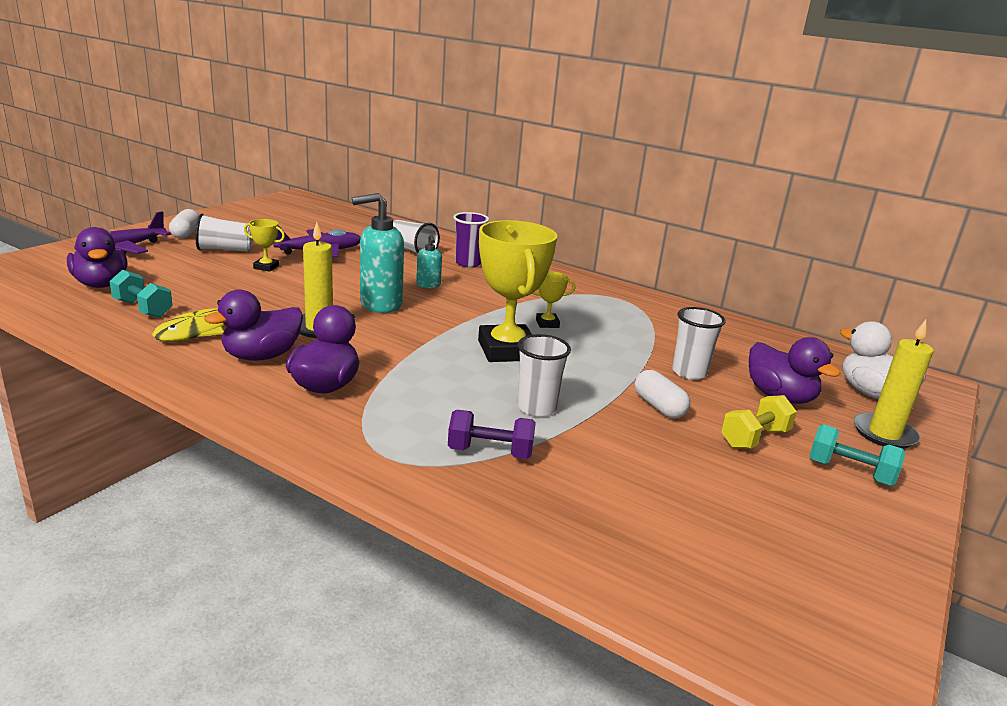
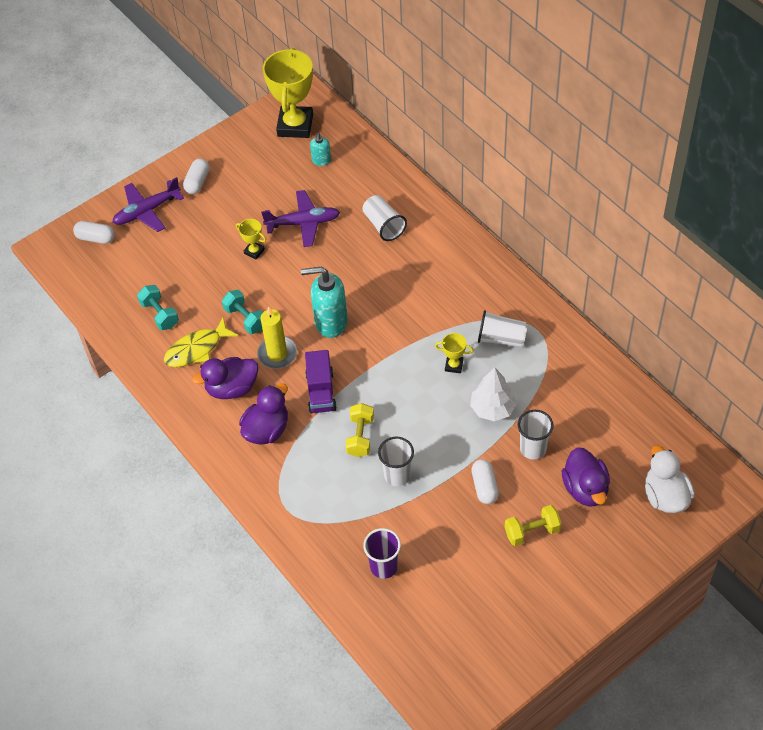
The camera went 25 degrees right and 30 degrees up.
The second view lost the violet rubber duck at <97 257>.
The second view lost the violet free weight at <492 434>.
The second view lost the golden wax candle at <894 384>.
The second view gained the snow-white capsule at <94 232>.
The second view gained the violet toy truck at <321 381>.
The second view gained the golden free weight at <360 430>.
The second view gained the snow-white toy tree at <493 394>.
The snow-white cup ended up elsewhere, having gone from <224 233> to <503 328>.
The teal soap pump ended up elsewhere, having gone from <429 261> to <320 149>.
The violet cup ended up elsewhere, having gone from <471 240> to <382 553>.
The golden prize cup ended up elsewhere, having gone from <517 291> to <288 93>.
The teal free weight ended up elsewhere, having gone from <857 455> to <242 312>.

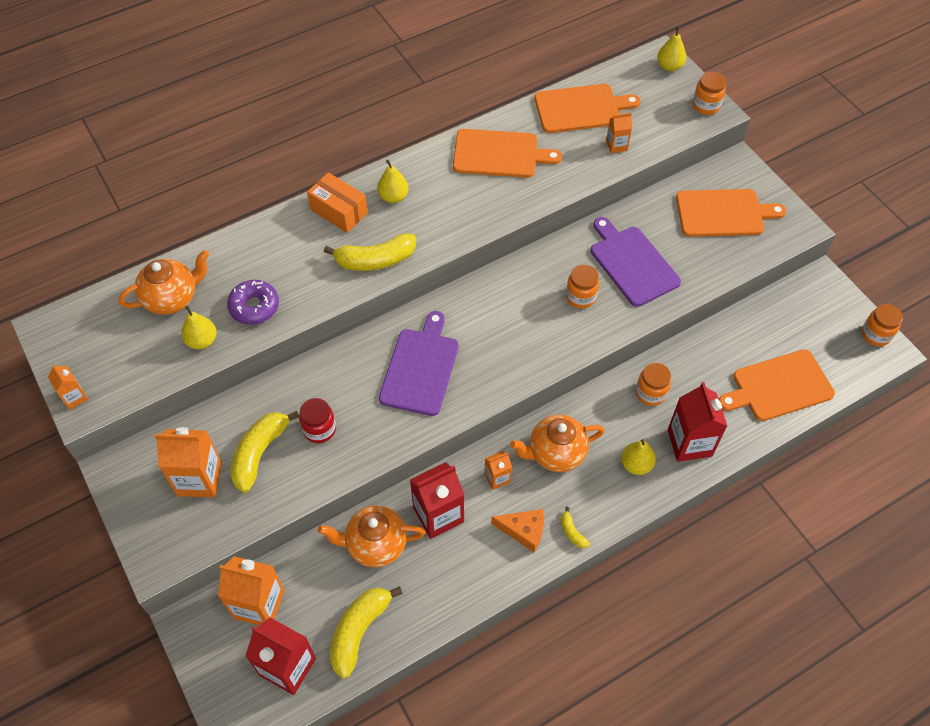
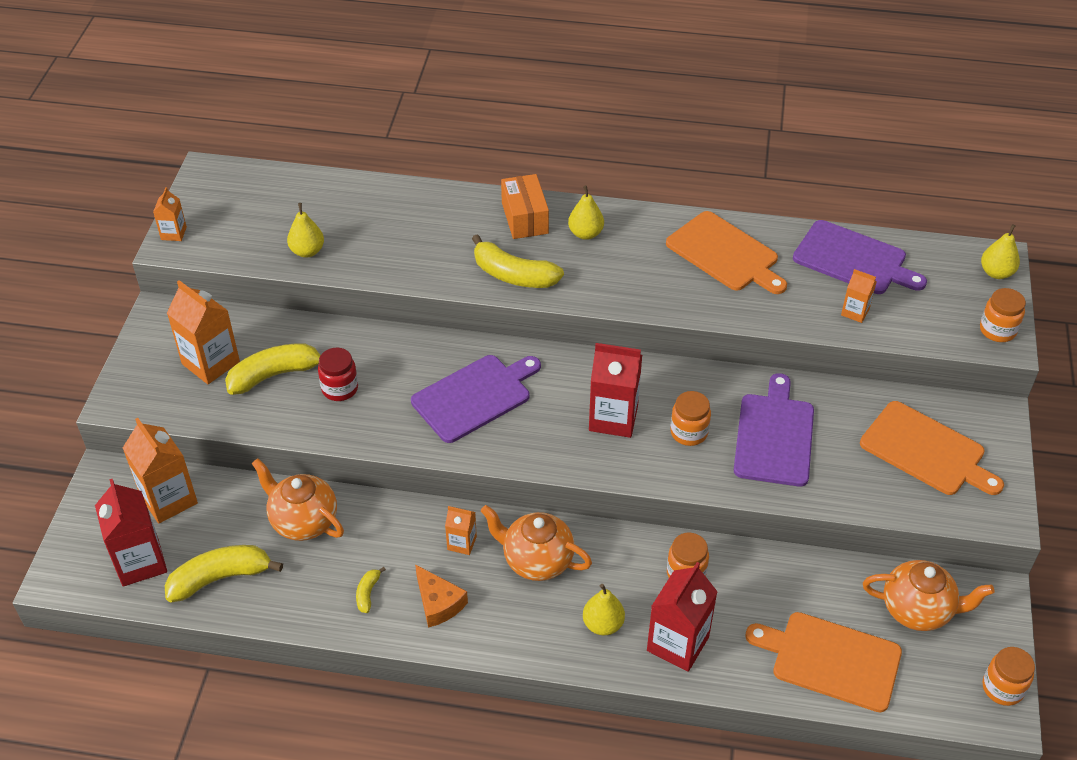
The camera went 40 degrees right and 10 degrees down.
The second view lost the violet donut at <253 302>.
The orange-coloured tea pot ended up elsewhere, having gone from <163 282> to <928 595>.
The red carton ended up elsewhere, having gone from <437 500> to <615 390>.
The golden banana fruit ended up elsewhere, having gone from <575 527> to <371 590>.
What was the orange-coloured bread board at <587 108> turned into the violet bread board at <860 257>.

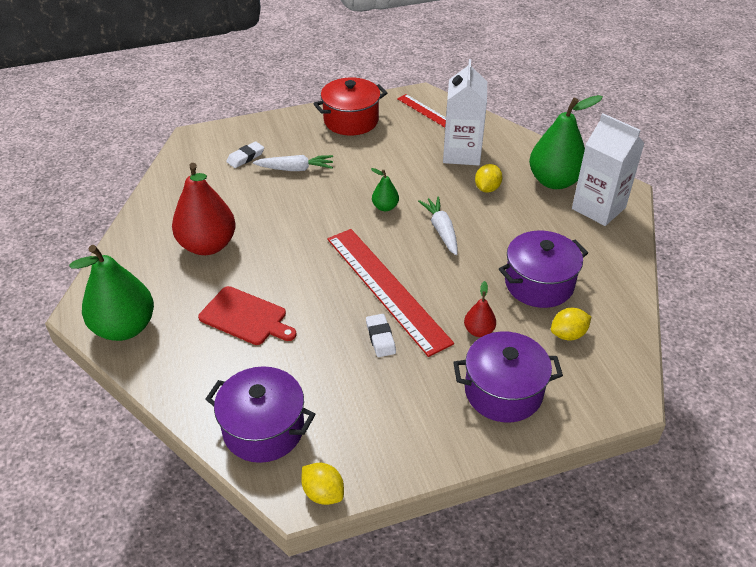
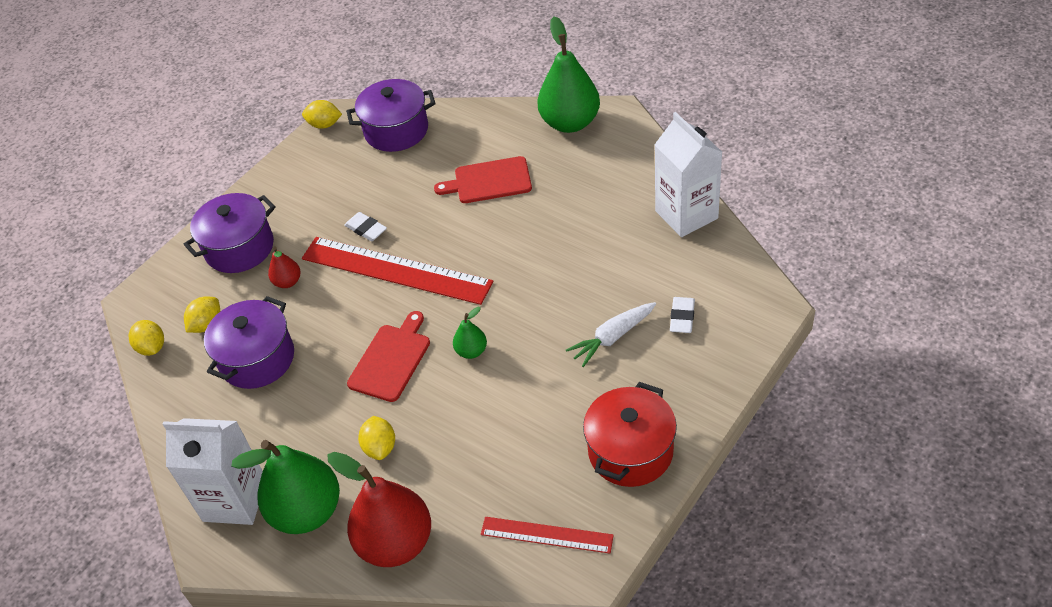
The camera went 150 degrees right and 5 degrees up.
The second view gained the golden toy lemon at <146 338>.
The red pear fruit ended up elsewhere, having gone from <204 209> to <379 509>.
The snow-white carton ended up elsewhere, having gone from <465 112> to <688 174>.
Where the snow-white carrot stood at <438 225>, the red bread board came to stand at <388 356>.

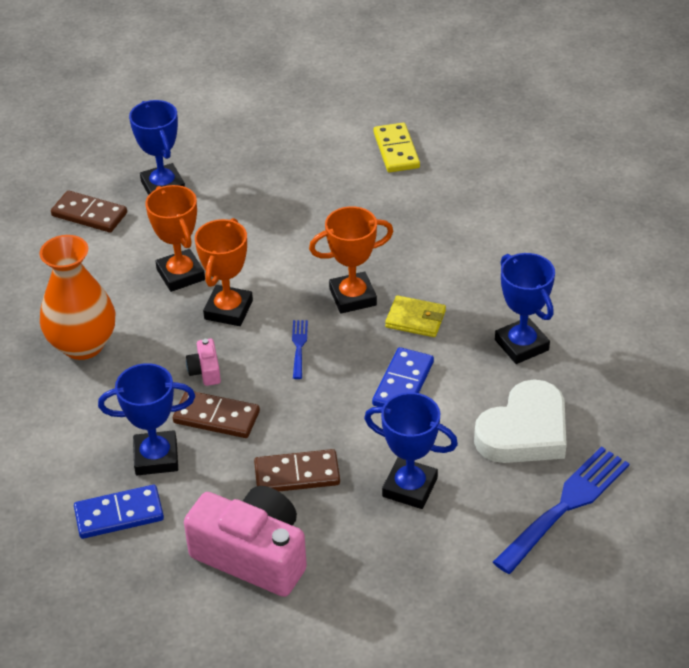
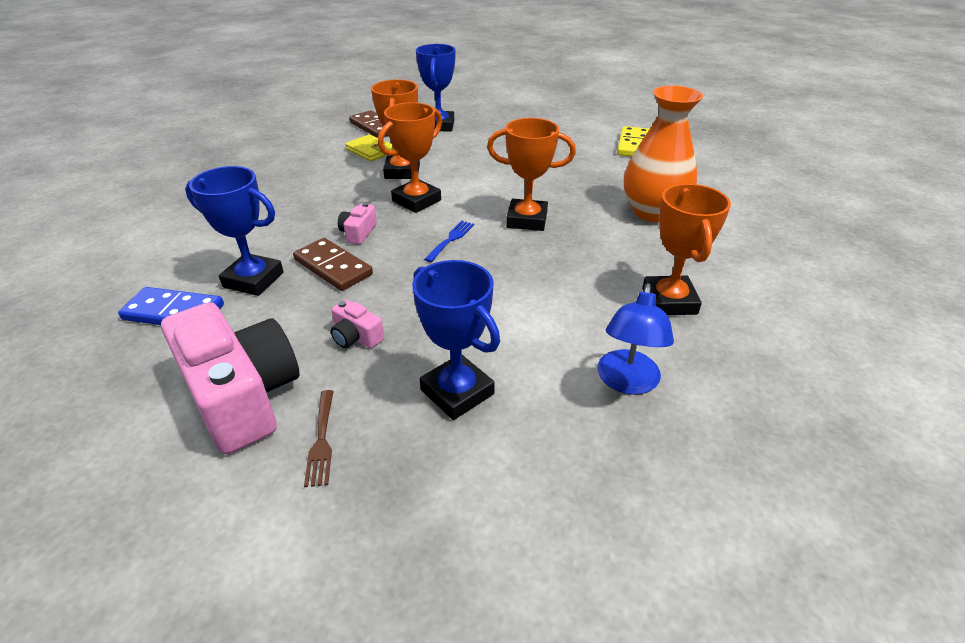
The camera went 25 degrees right and 5 degrees down.
The second view lost the cobalt domino tile at <403 377>.
The second view lost the cobalt table fork at <561 510>.
The second view gained the russet table fork at <319 438>.
The orange-coloured tall vase ended up elsewhere, having gone from <77 297> to <663 154>.
The golden card wallet ended up elsewhere, having gone from <415 316> to <369 147>.
Where the russet domino tile stood at <297 470>, the rosy compact camera came to stand at <357 324>.
Where the snow-white heart shape stood at <520 421>, the cobalt reading lamp came to stand at <635 339>.
What was the cobalt prize cup at <525 308> turned into the orange-coloured prize cup at <686 249>.

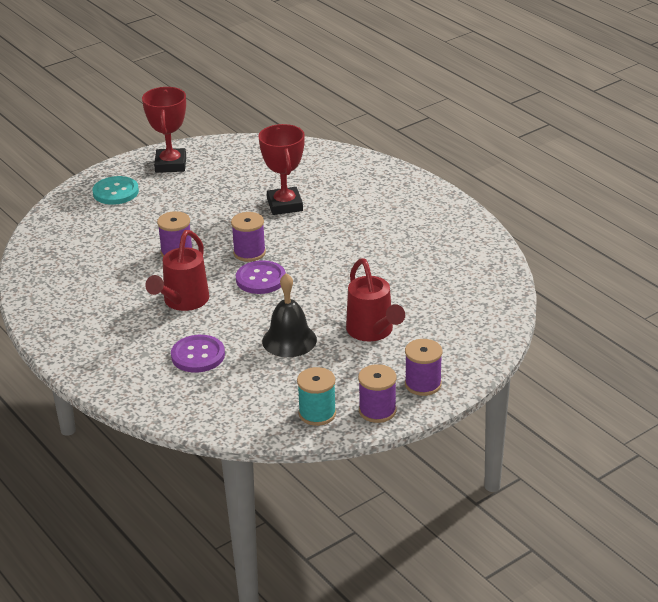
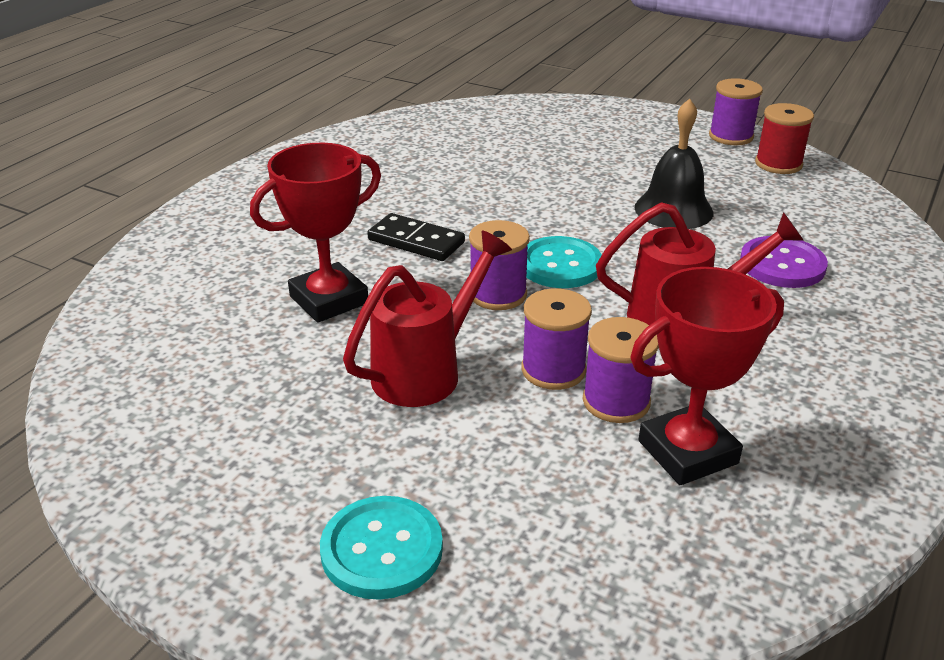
The camera went 115 degrees left and 0 degrees up.
The second view gained the ebony domino tile at <416 237>.
The red prize cup ended up elsewhere, having gone from <164 130> to <707 376>.
The red watering can ended up elsewhere, having gone from <375 300> to <427 319>.
The violet bobbin ended up elsewhere, having gone from <423 367> to <621 370>.
What was the violet button at <261 277> turned into the teal button at <564 262>.
What was the teal bobbin at <316 396> turned into the red bobbin at <784 138>.

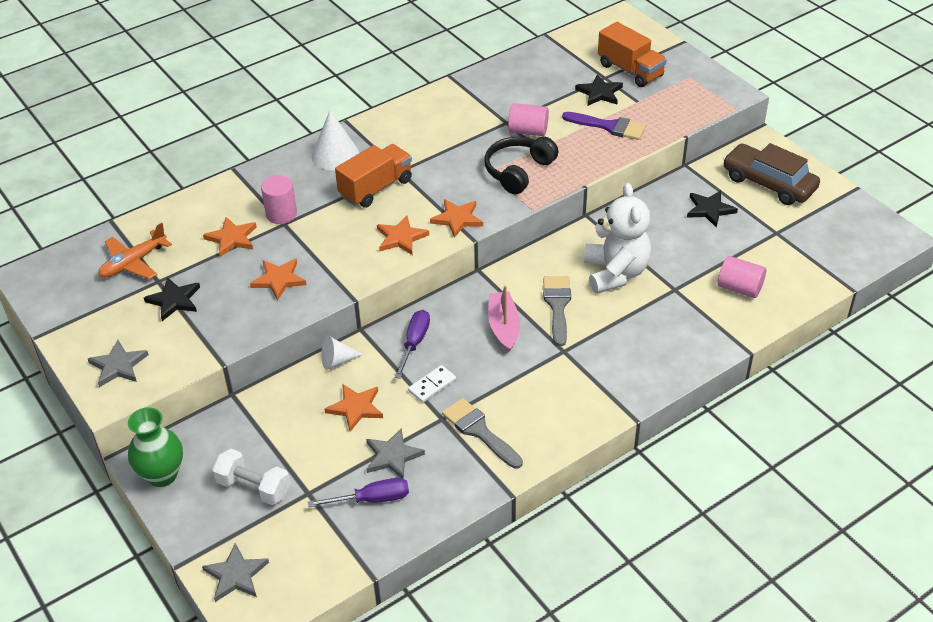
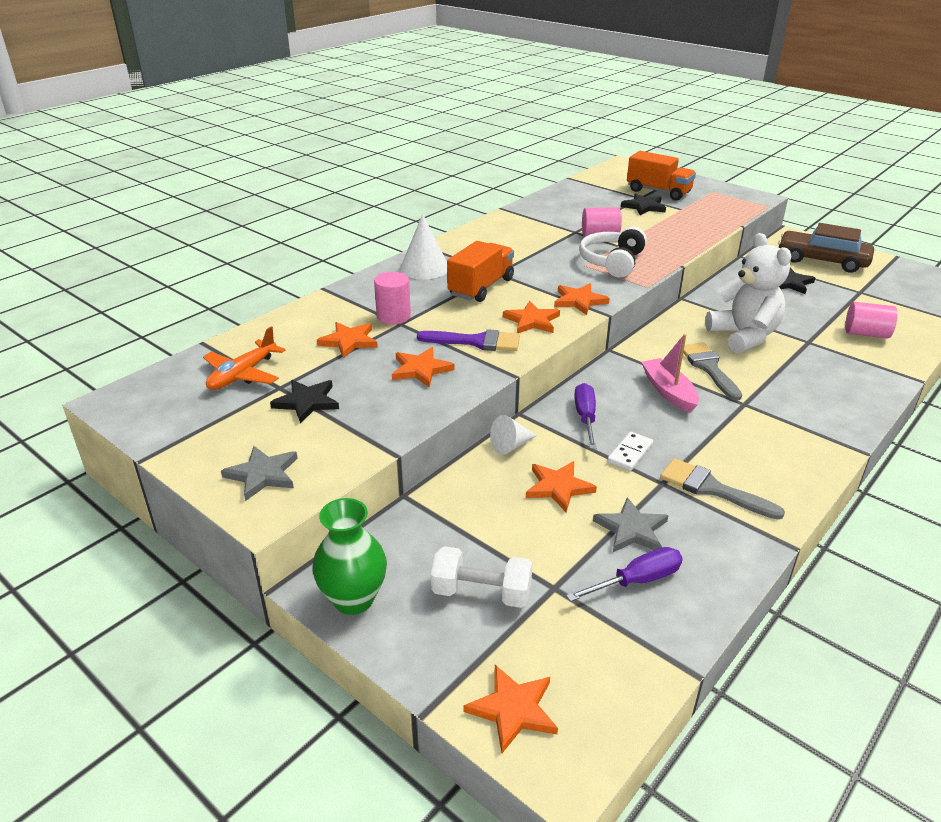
The camera went 15 degrees left and 10 degrees down.
The violet brush ended up elsewhere, having gone from <604 126> to <468 340>.
What was the gray star at <235 572> turned into the orange-coloured star at <511 709>.
What was the ebony headset at <521 165> turned into the snow-white headset at <613 252>.

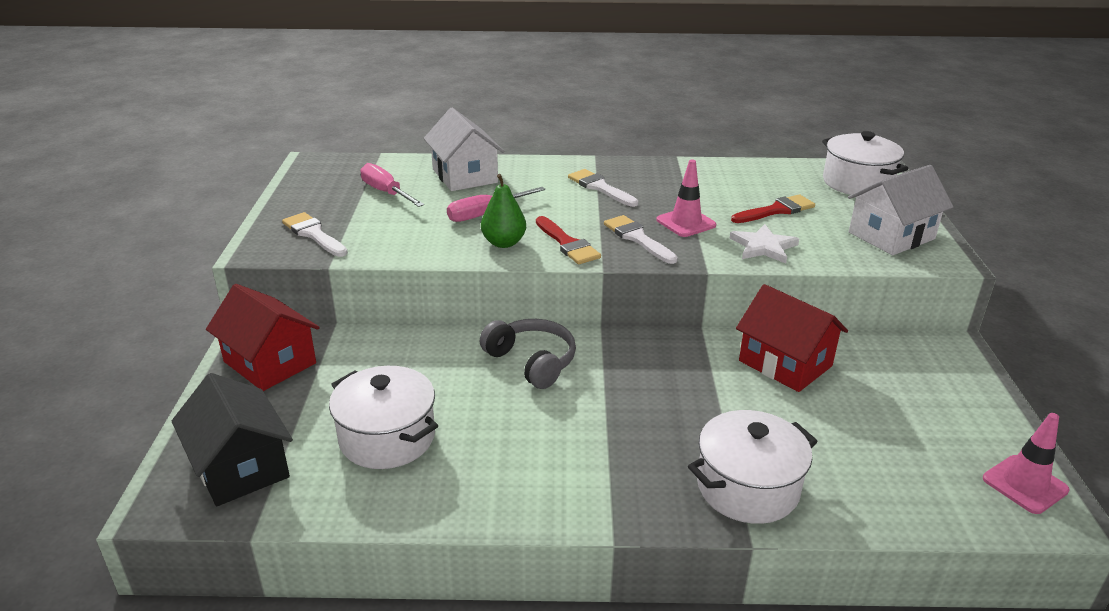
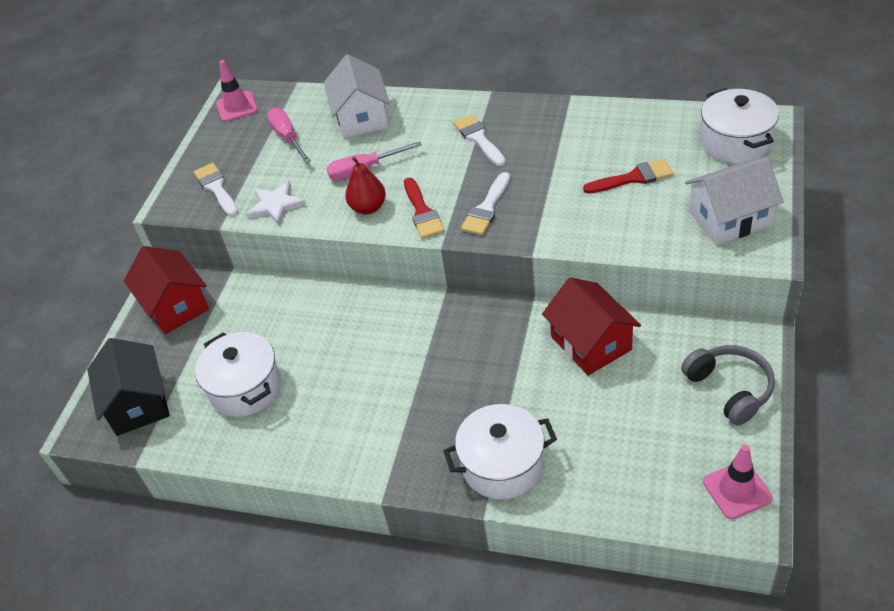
The camera went 20 degrees right and 15 degrees up.
The gray headset ended up elsewhere, having gone from <528 354> to <728 385>.
The rosy traffic cone ended up elsewhere, having gone from <686 198> to <237 91>.
The snow-white star ended up elsewhere, having gone from <764 243> to <276 203>.
What was the leaf-green pear fruit at <503 211> turned into the red pear fruit at <365 185>.
The snow-white brush at <641 239> ended up facing another way, 135 degrees counterclockwise from before.

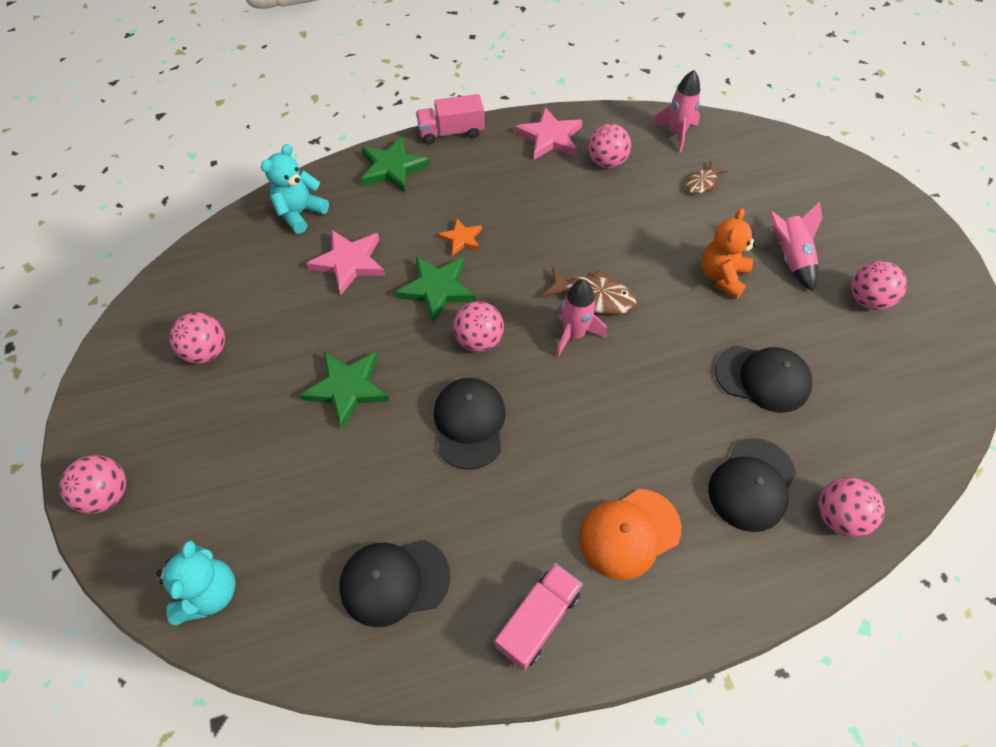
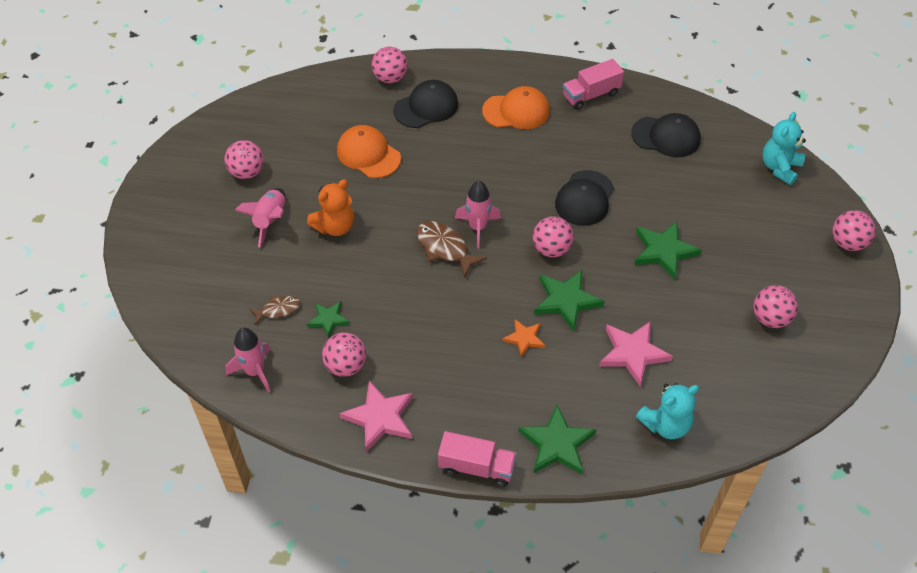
The camera went 155 degrees left and 5 degrees down.
The second view gained the leaf-green star at <328 319>.
What was the ebony cap at <763 379> turned into the orange-coloured cap at <369 151>.

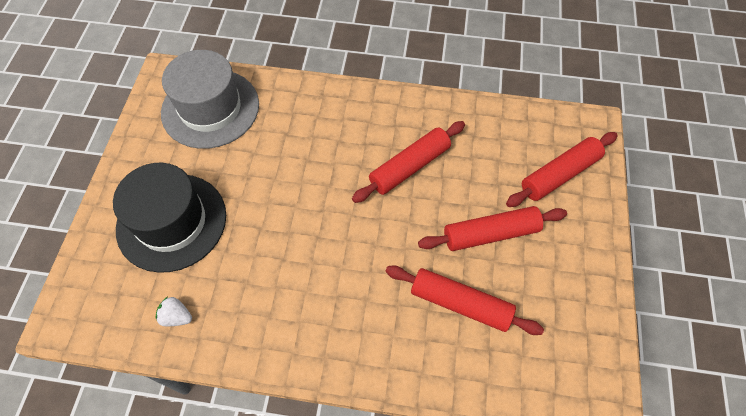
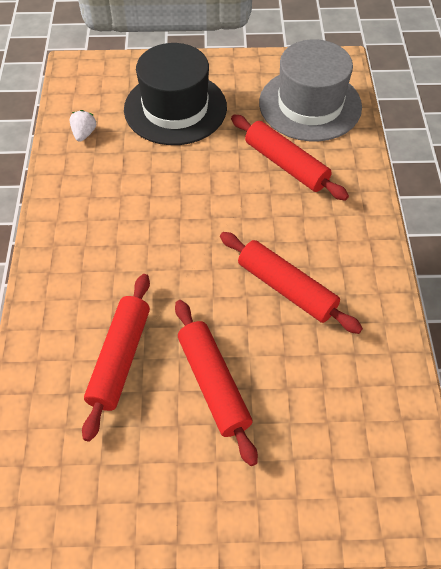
The camera went 80 degrees right and 5 degrees down.
The red dough roller ended up elsewhere, having gone from <562 169> to <290 158>.

